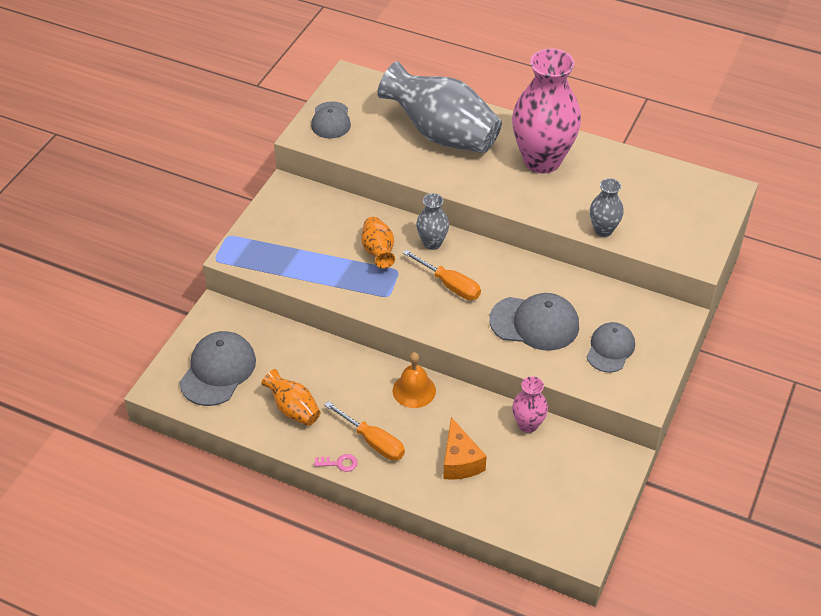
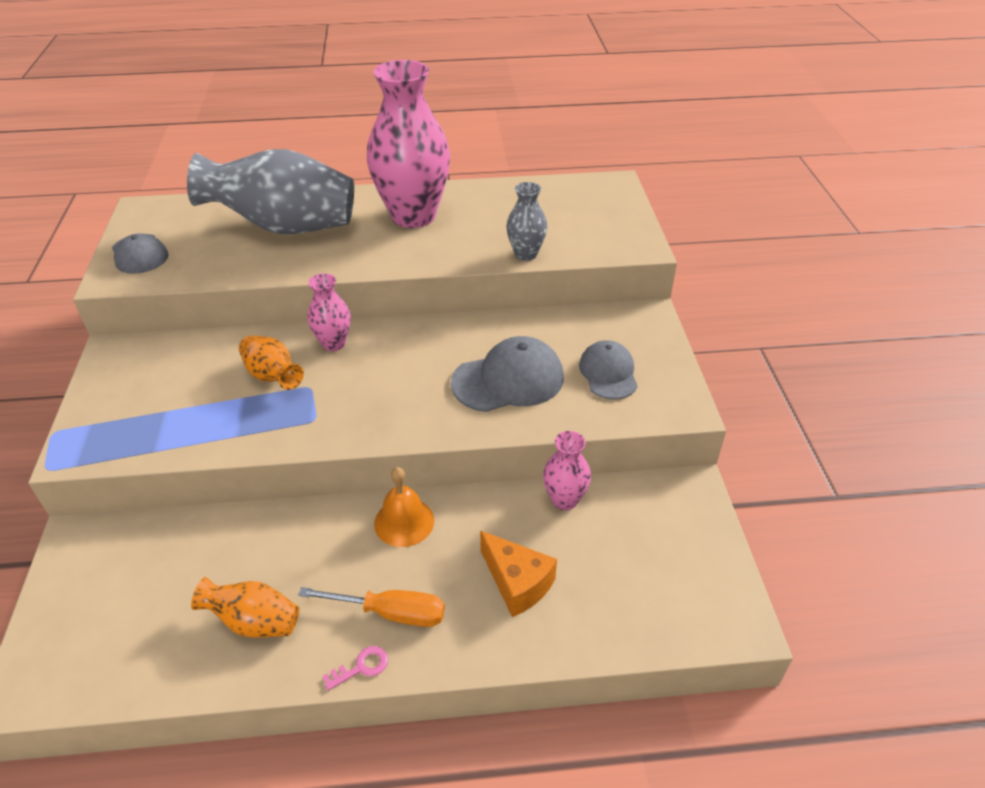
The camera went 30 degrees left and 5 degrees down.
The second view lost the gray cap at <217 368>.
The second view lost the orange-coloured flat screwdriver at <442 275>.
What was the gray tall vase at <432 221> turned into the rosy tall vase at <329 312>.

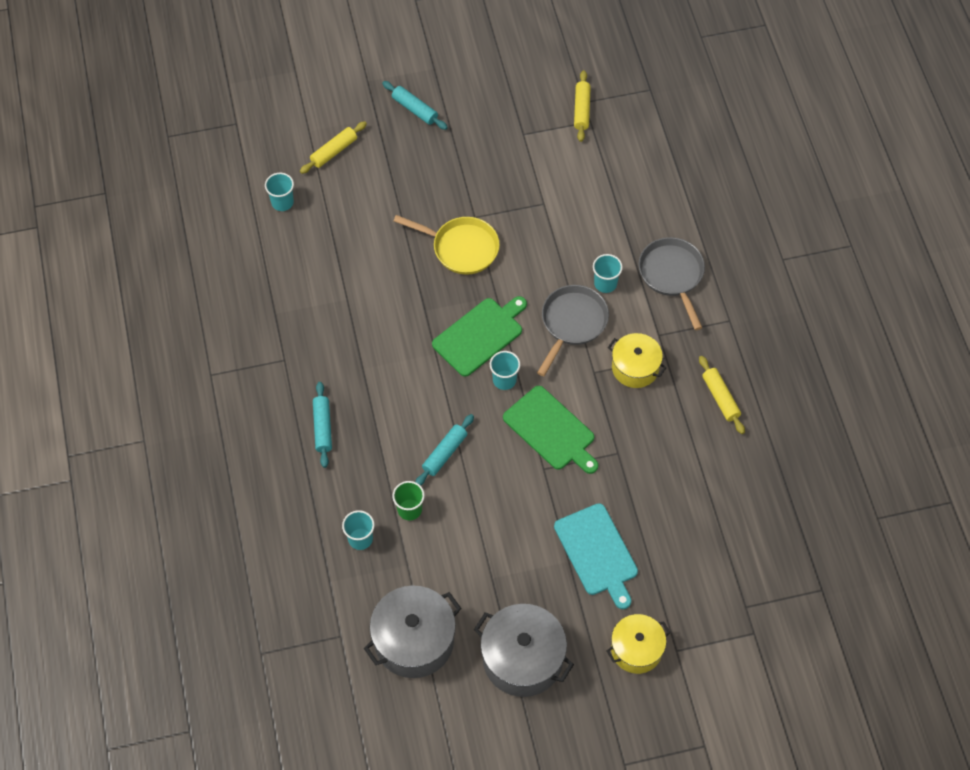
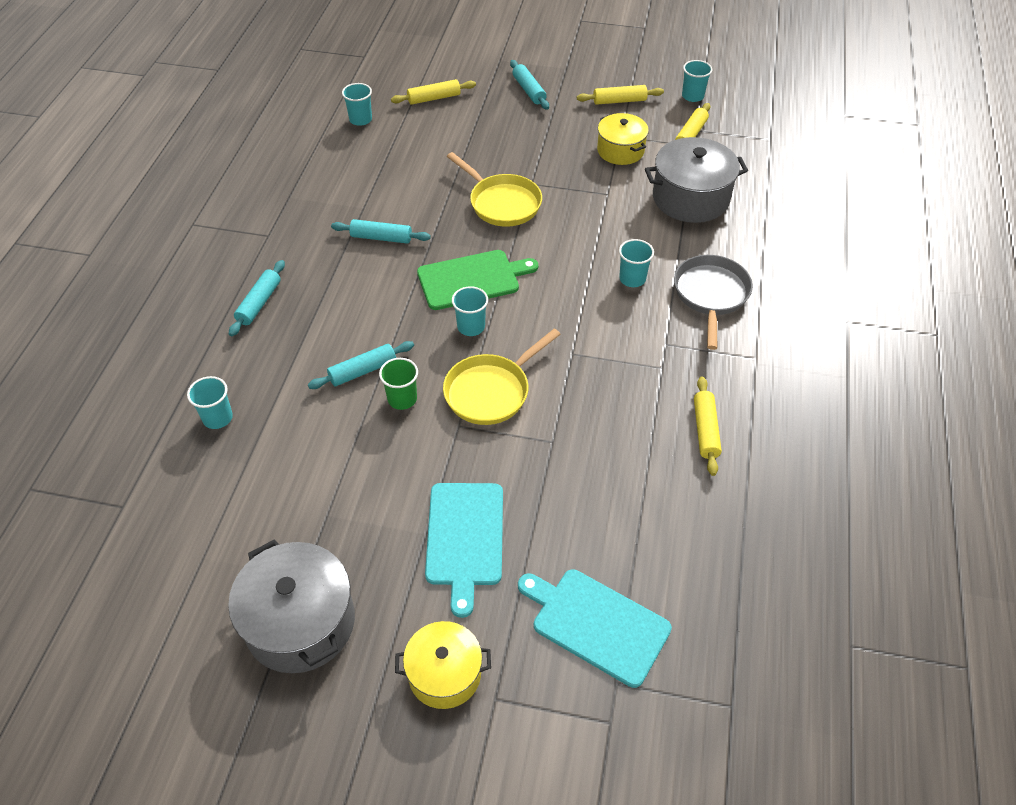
The camera went 25 degrees right and 10 degrees down.
The second view lost the gray pan at <573 330>.
The second view gained the teal dough roller at <381 231>.
The second view gained the teal bread board at <595 628>.
The second view gained the golden dough roller at <620 95>.
The second view gained the teal cup at <697 81>.
The gray pot ended up elsewhere, having gone from <412 631> to <696 180>.
The leaf-green cup ended up elsewhere, having gone from <409 500> to <398 384>.
The golden pot ended up elsewhere, having gone from <637 360> to <623 139>.
Where the leaf-green bread board stood at <550 430>, the golden pan came to stand at <502 377>.

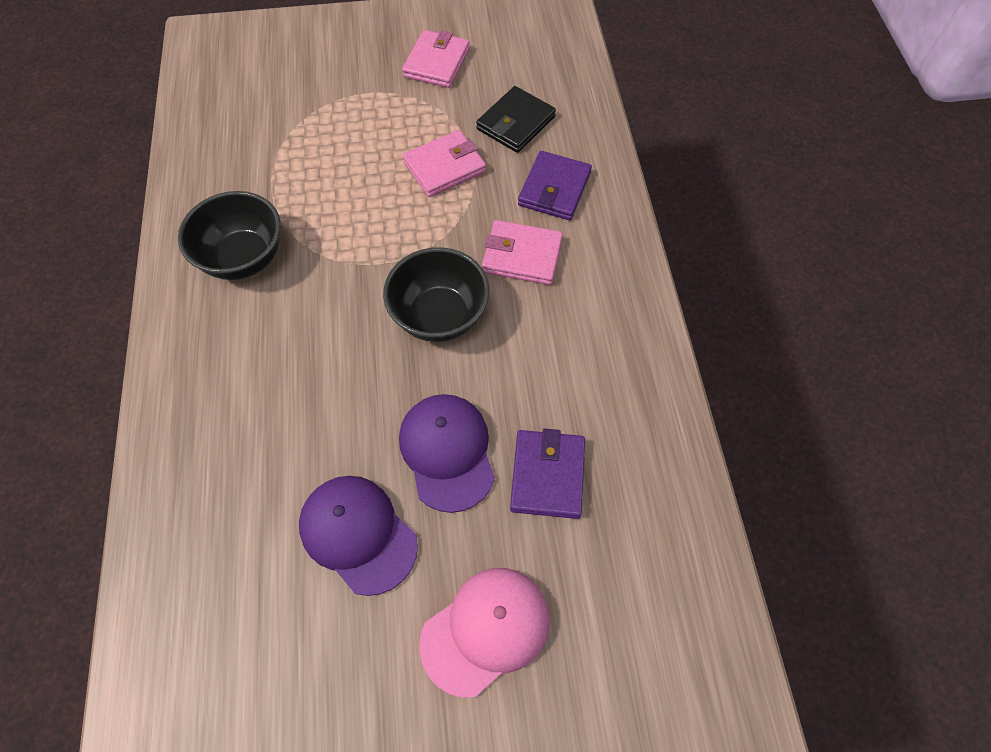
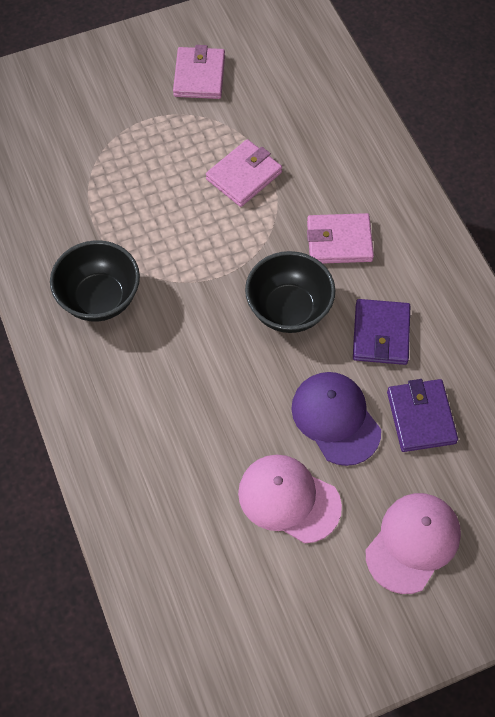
The camera went 15 degrees left and 0 degrees up.
The second view lost the ebony card wallet at <516 119>.
The violet card wallet ended up elsewhere, having gone from <555 185> to <381 332>.
What was the violet cap at <358 536> turned into the rosy cap at <290 499>.

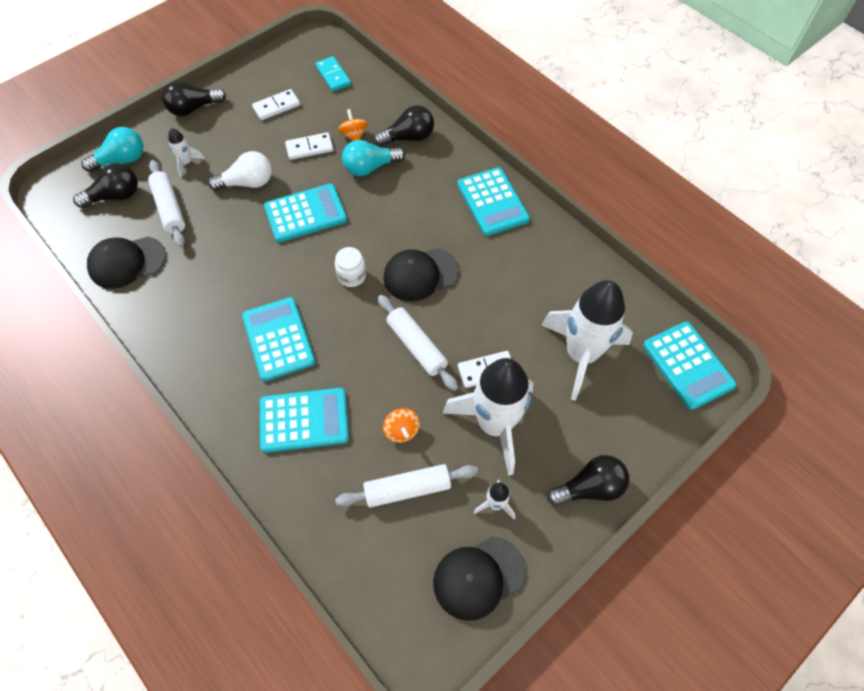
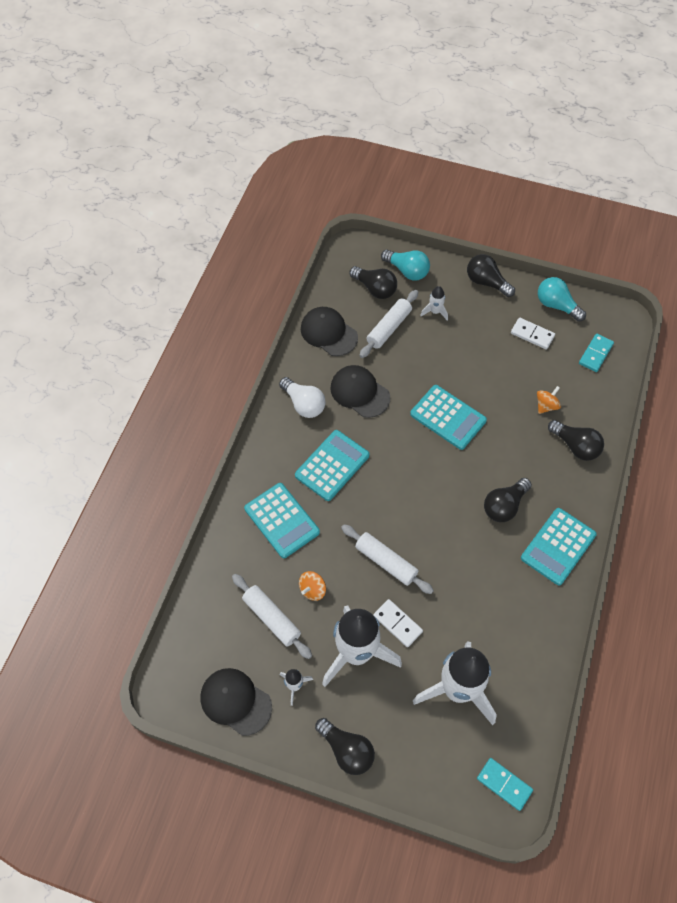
The camera went 60 degrees right and 0 degrees up.
The second view lost the snow-white domino tile at <309 146>.
The second view lost the snow-white preserve jar at <350 267>.
The second view gained the ebony light bulb at <508 500>.
The snow-white light bulb ended up elsewhere, having gone from <240 171> to <302 397>.
The teal light bulb ended up elsewhere, having gone from <373 158> to <562 299>.
The ebony cap ended up elsewhere, having gone from <421 274> to <360 391>.
Where the teal calculator stood at <690 365>, the teal domino tile came to stand at <505 784>.
The snow-white dough roller at <418 343> ended up facing another way, 75 degrees counterclockwise from before.

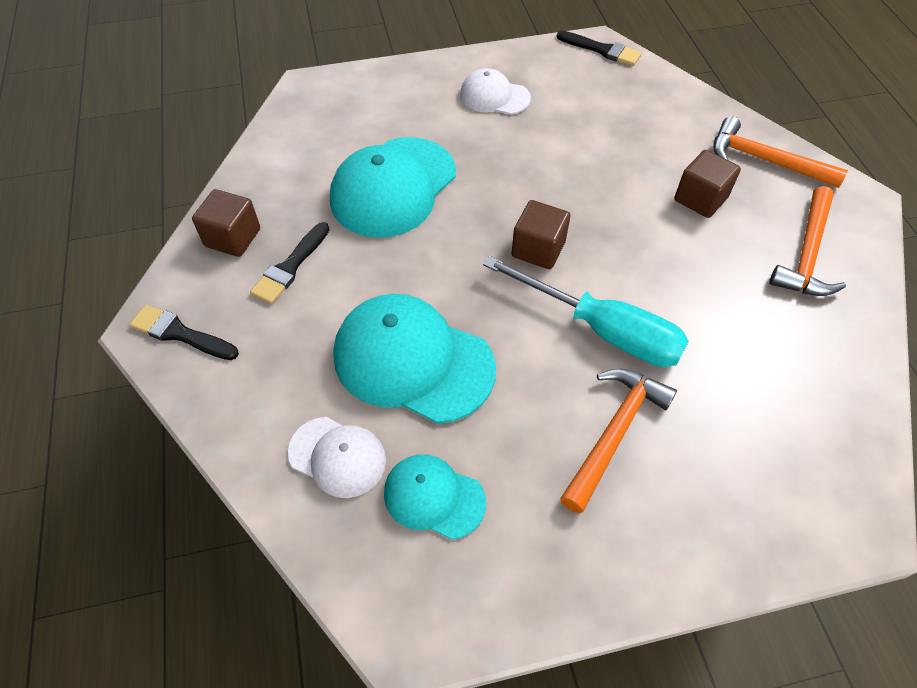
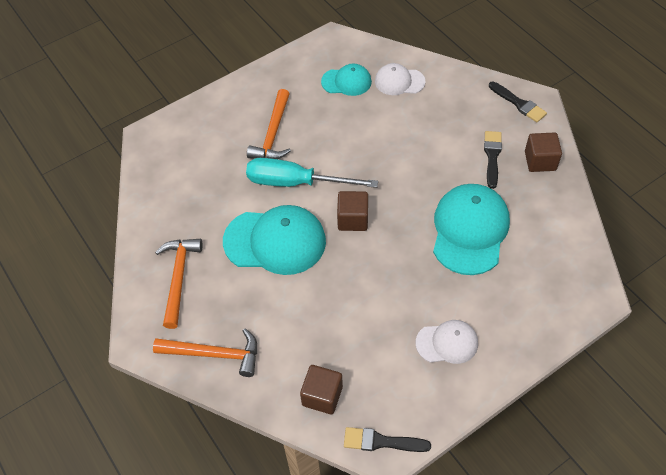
The camera went 160 degrees right and 0 degrees up.
The teal cap ended up elsewhere, having gone from <414 359> to <274 240>.
The russet solid cube ended up elsewhere, having gone from <707 184> to <321 389>.
The ebony brush at <184 332> ended up facing another way, 45 degrees clockwise from before.

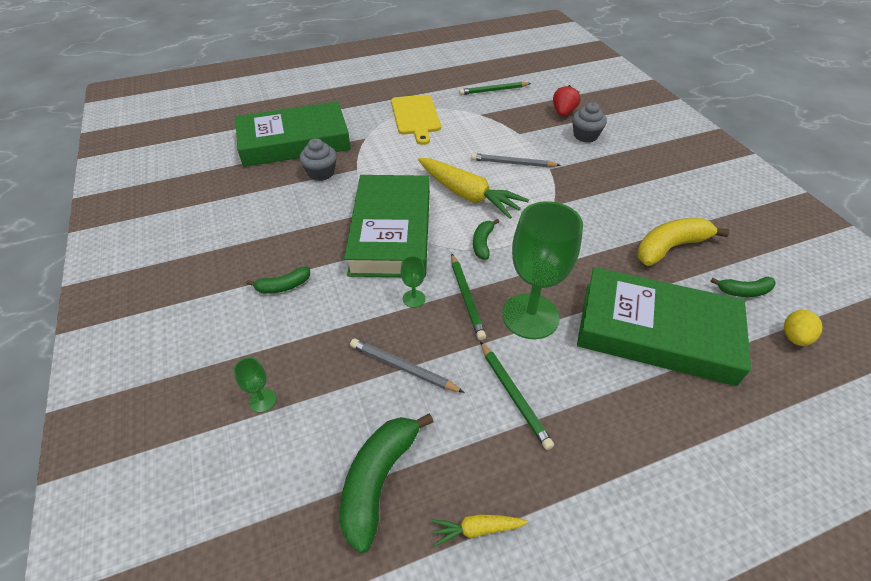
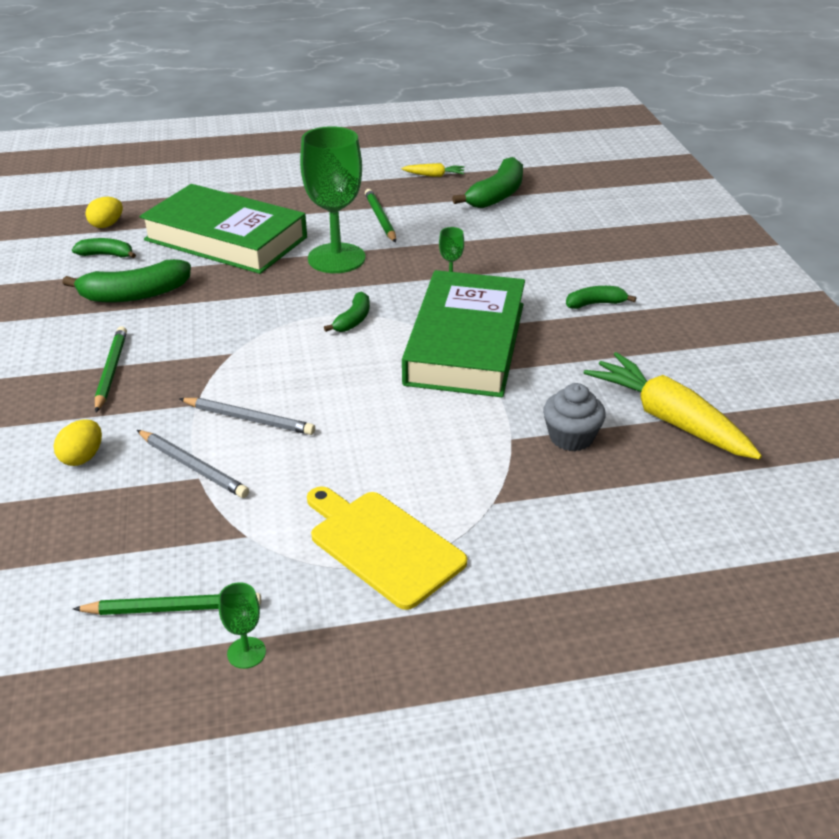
The camera went 170 degrees left and 10 degrees down.
The second view lost the leaf-green hardback at <293 134>.
The second view lost the red berry at <566 100>.
The leaf-green chalice ended up elsewhere, having gone from <254 385> to <242 625>.
The gray lead pencil ended up elsewhere, having gone from <407 365> to <193 464>.
The golden carrot ended up elsewhere, having gone from <473 188> to <673 405>.
The leaf-green lead pencil ended up elsewhere, having gone from <468 297> to <111 369>.
Where the gray cupcake stood at <589 122>, the golden egg shape came to stand at <78 442>.
What was the golden banana fruit at <683 242> turned into the leaf-green banana fruit at <127 280>.
The golden bread board at <416 120> ended up facing another way, 45 degrees counterclockwise from before.

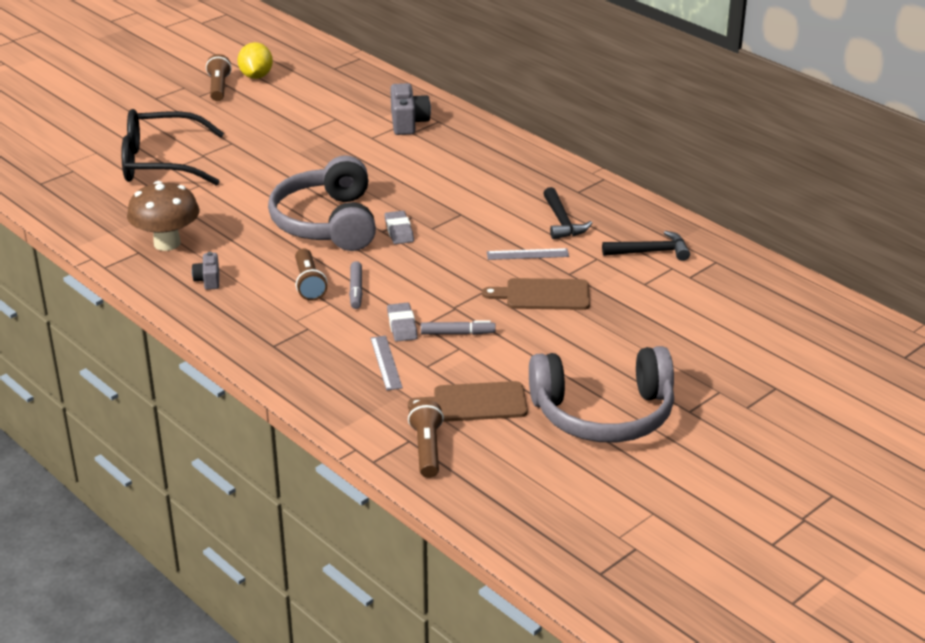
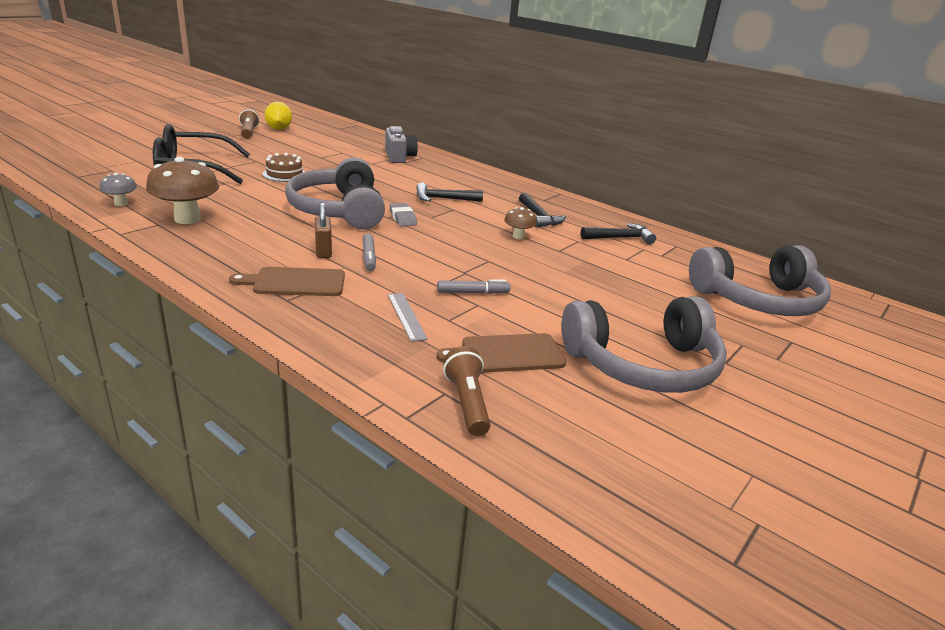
The camera went 10 degrees left and 5 degrees down.
The second view lost the gray compact camera at <205 271>.
The second view lost the gray pencil eraser at <402 322>.
The second view gained the gray fungus at <118 189>.
The second view gained the russet gateau at <284 167>.
The second view gained the ebony hammer at <449 192>.
The second view gained the gray headset at <760 280>.
The russet bread board ended up elsewhere, having gone from <536 294> to <287 281>.
Where the russet flashlight stood at <311 274>, the russet lock came to stand at <323 230>.
Where the gray measuring stick stood at <528 254>, the russet fungus came to stand at <520 223>.

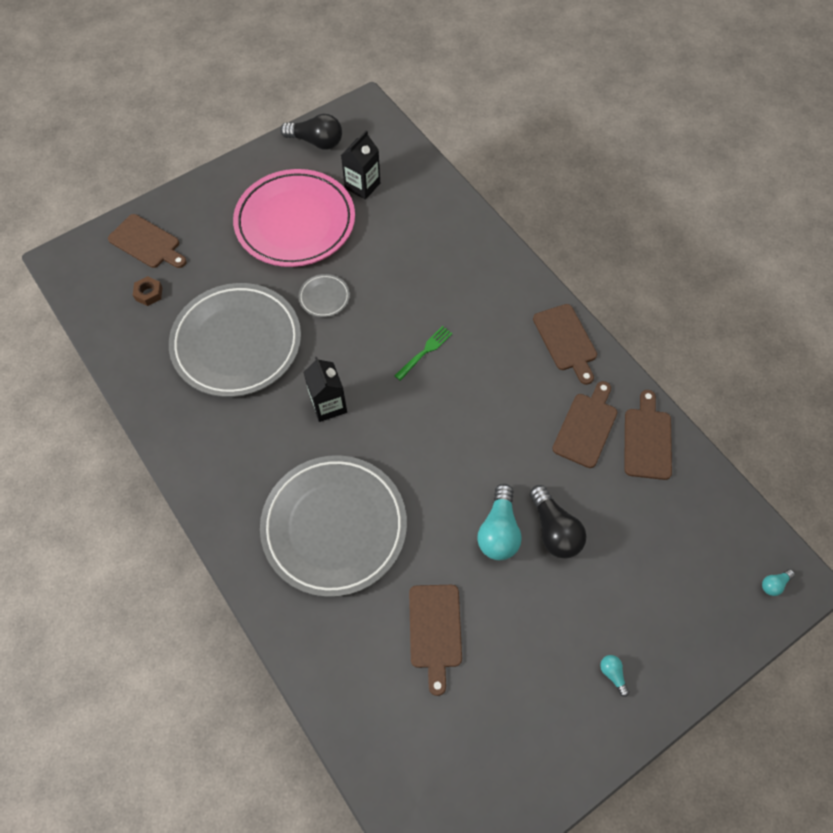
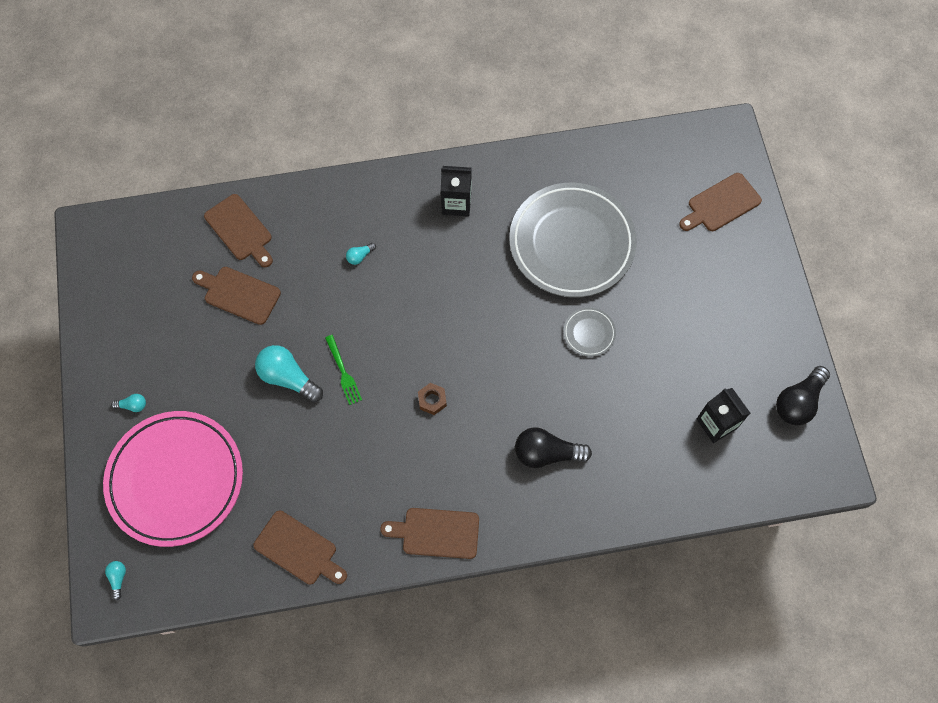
The camera went 115 degrees right and 5 degrees up.
The russet nut ended up elsewhere, having gone from <148 291> to <432 399>.
The rosy flat dish ended up elsewhere, having gone from <294 218> to <173 479>.
The ebony carton ended up elsewhere, having gone from <325 389> to <456 191>.
The leaf-green table fork ended up elsewhere, having gone from <424 353> to <343 370>.
The ebony light bulb ended up elsewhere, having gone from <558 522> to <553 447>.
The russet bread board ended up elsewhere, having gone from <584 424> to <238 230>.
Where the gray flat dish stood at <333 526>, the teal light bulb came to stand at <361 254>.

